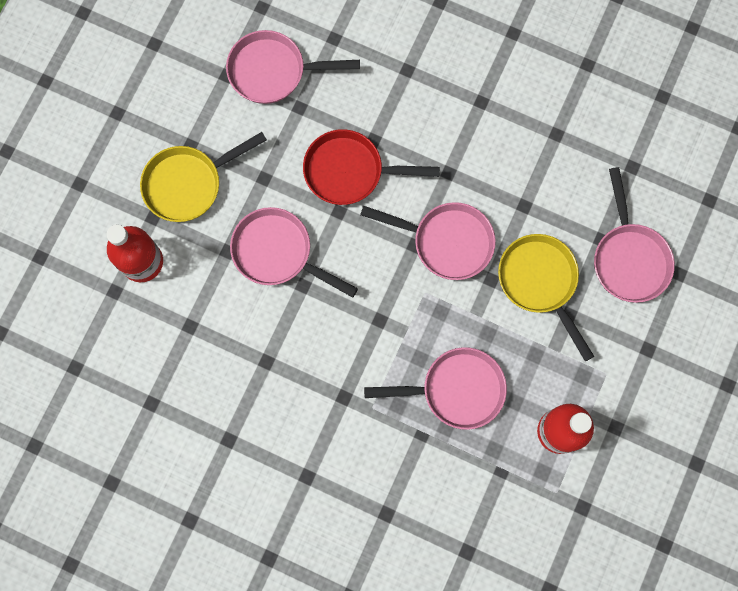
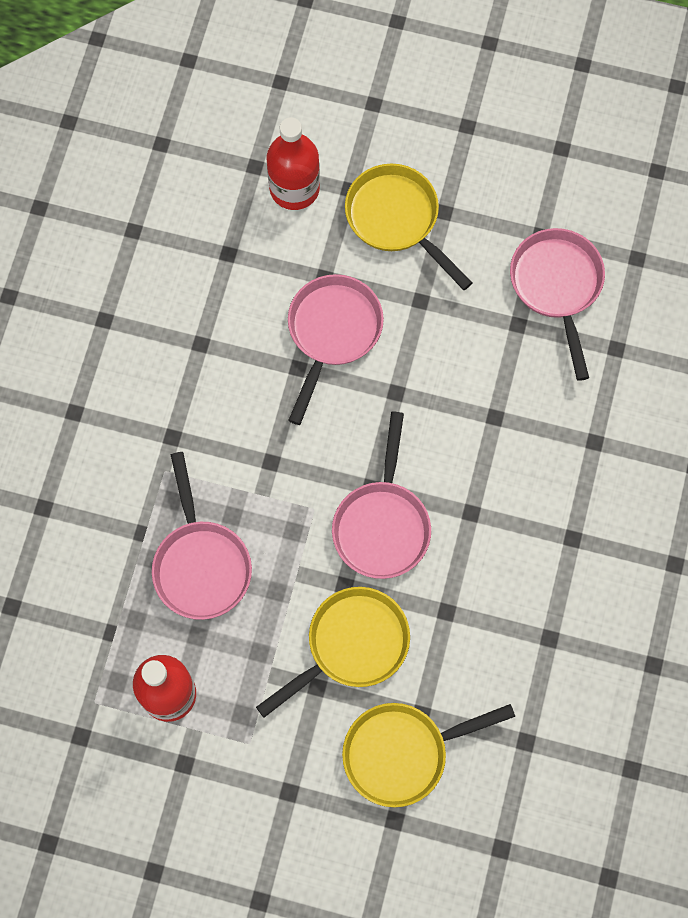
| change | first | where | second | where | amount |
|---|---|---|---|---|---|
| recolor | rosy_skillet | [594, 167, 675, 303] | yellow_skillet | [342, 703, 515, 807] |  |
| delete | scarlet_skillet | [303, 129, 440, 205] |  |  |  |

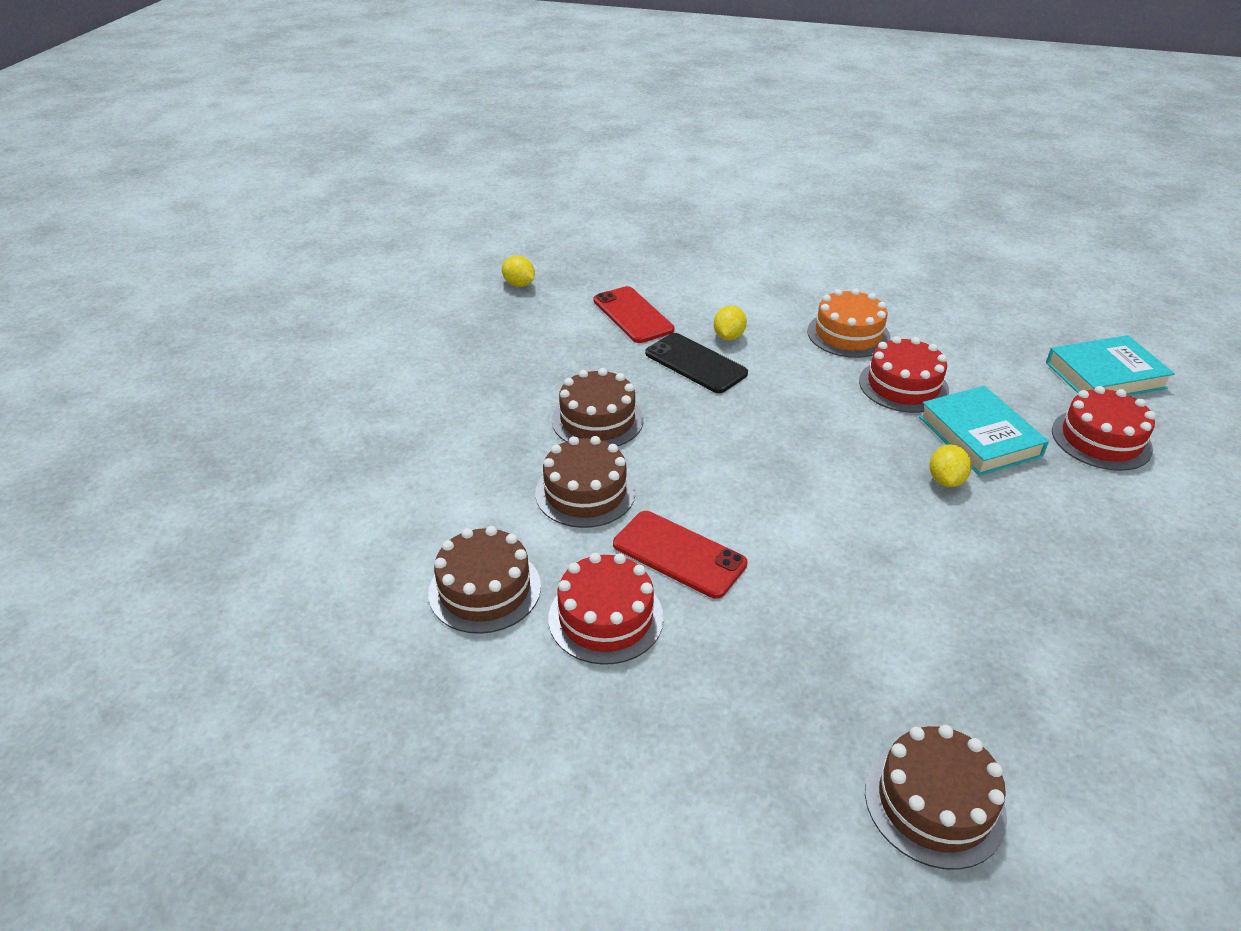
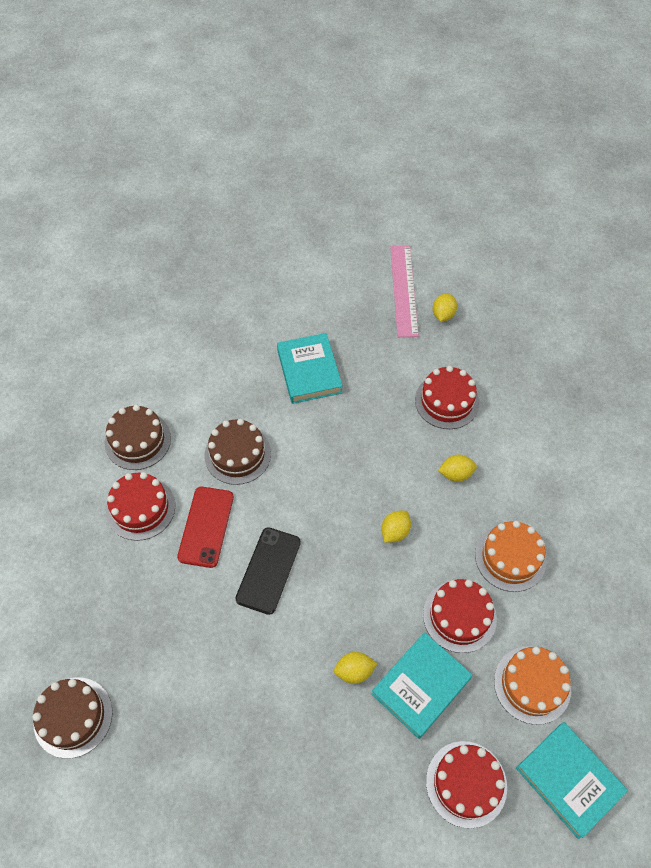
| change | first | where | second | where | amount |
|---|---|---|---|---|---|
| move | black_mobile_phone | [645, 333, 748, 393] |  | [235, 527, 301, 615] |  |
| insert |  |  | turquoise_hardcover | [277, 333, 343, 404] |  |
| insert |  |  | yellow_toy_lemon | [381, 511, 411, 543] |  |
| insert |  |  | rosy_ruler | [390, 246, 419, 337] |  |
| replace | scarlet_mobile_phone | [593, 286, 674, 343] | scarlet_layer_cake | [415, 366, 479, 429] |  |
| insert |  |  | orange-coloured_layer_cake | [494, 646, 571, 725] |  |
| delete | dark_brown_layer_cake | [552, 368, 643, 446] |  |  |  |

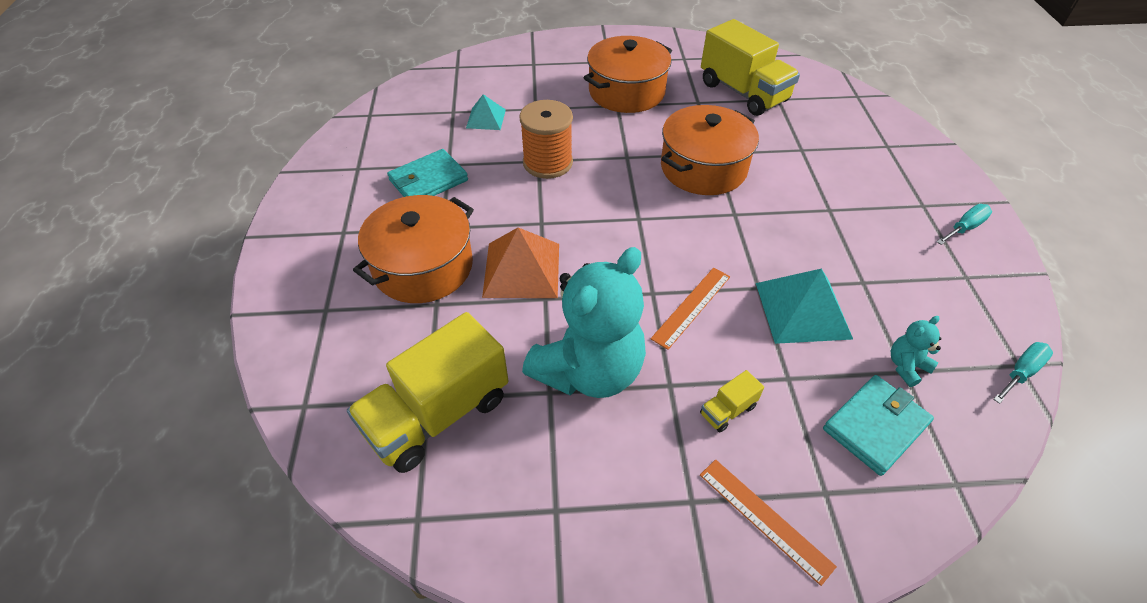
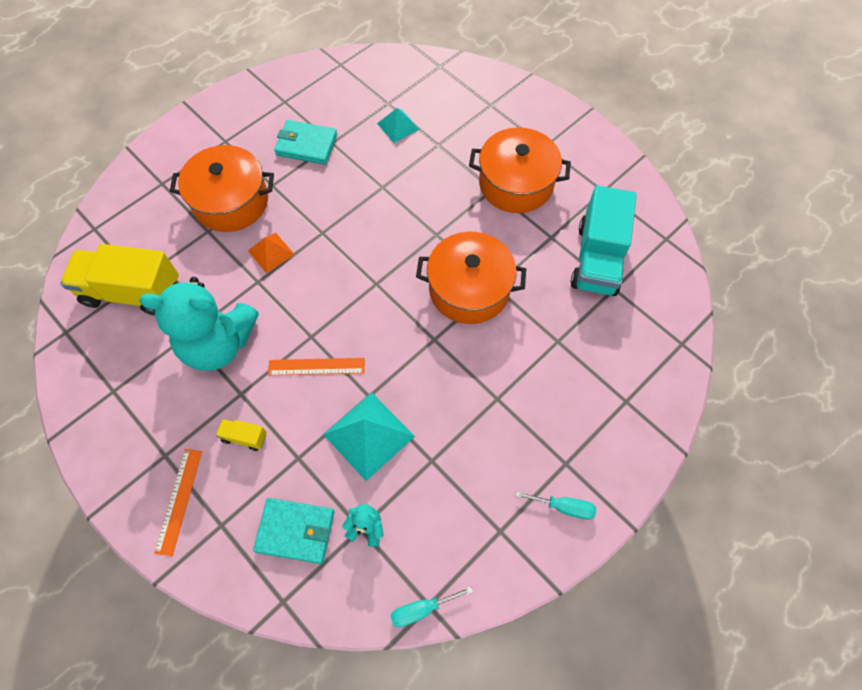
| change | first | where | second | where | amount |
|---|---|---|---|---|---|
| resize | orange-coloured_solid_pyramid | [482, 227, 559, 298] |  | [248, 233, 295, 273] | x0.59 |
| rotate | turquoise_hand_screwdriver | [993, 342, 1053, 404] |  | [390, 586, 473, 627] | 150 degrees clockwise |
| recolor | yellow_toy_truck | [701, 19, 800, 116] | turquoise_toy_truck | [571, 186, 637, 296] |  |
| delete | orange-coloured_spool | [519, 100, 573, 179] |  |  |  |

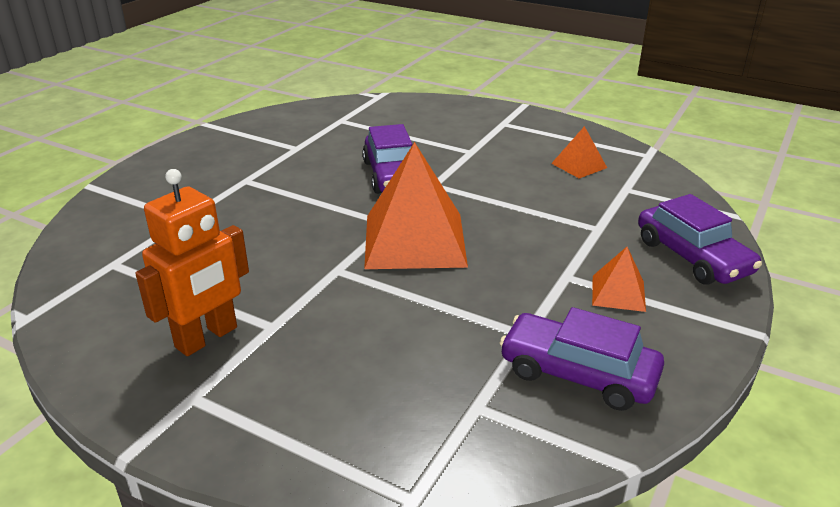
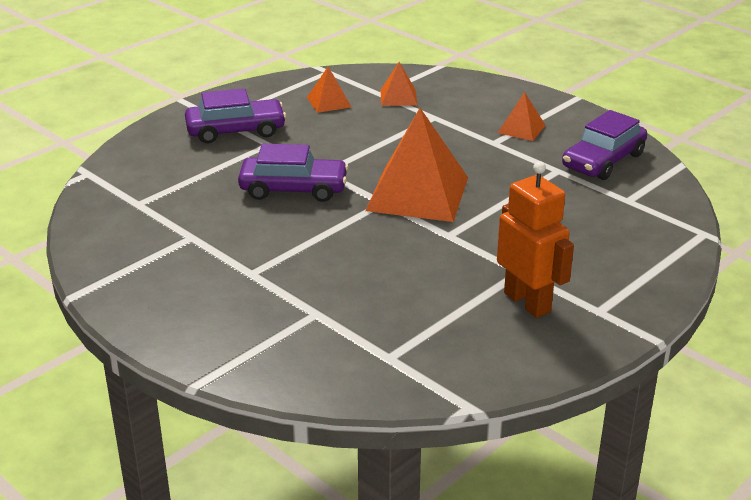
| change | first | where | second | where | amount |
|---|---|---|---|---|---|
| move | purple_car | [638, 194, 762, 285] |  | [185, 88, 286, 143] |  |
| insert |  |  | orange-coloured_solid_pyramid | [380, 62, 417, 106] |  |

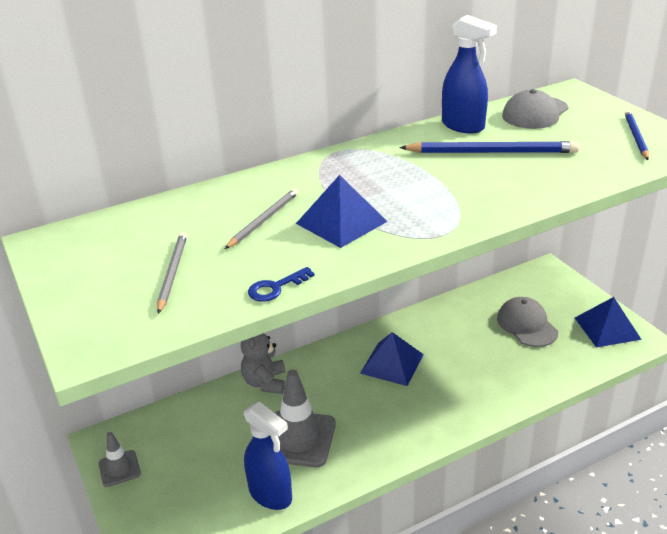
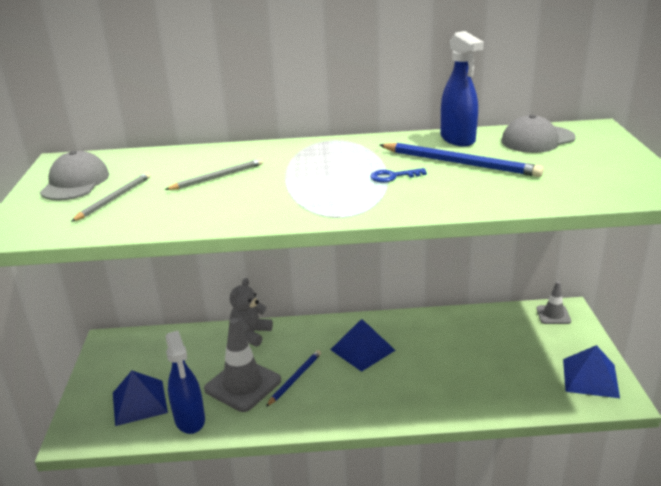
| change | first | where | second | where | amount |
|---|---|---|---|---|---|
| move | ash-grey_peaked_cap | [497, 297, 558, 347] |  | [40, 151, 109, 201] |  |
| move | blue_solid_pyramid | [296, 175, 388, 248] |  | [113, 371, 168, 426] |  |
| move | blue_wooden_pencil | [625, 110, 649, 160] |  | [266, 350, 321, 407] |  |
| move | blue_key | [248, 267, 315, 302] |  | [370, 168, 427, 182] |  |
| move | ash-grey_traffic_cone | [98, 432, 141, 487] |  | [537, 281, 571, 324] |  |

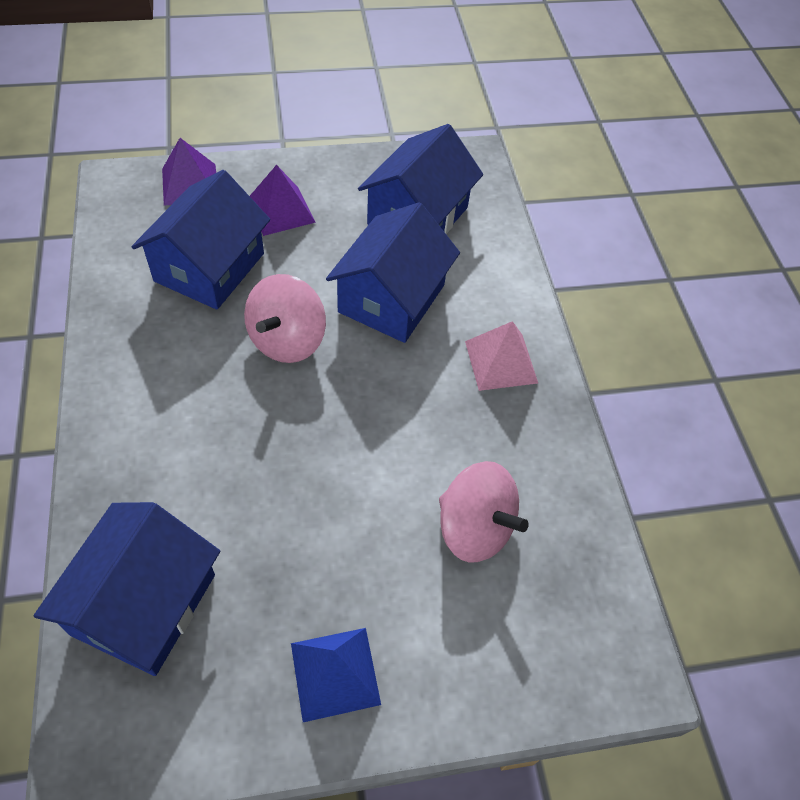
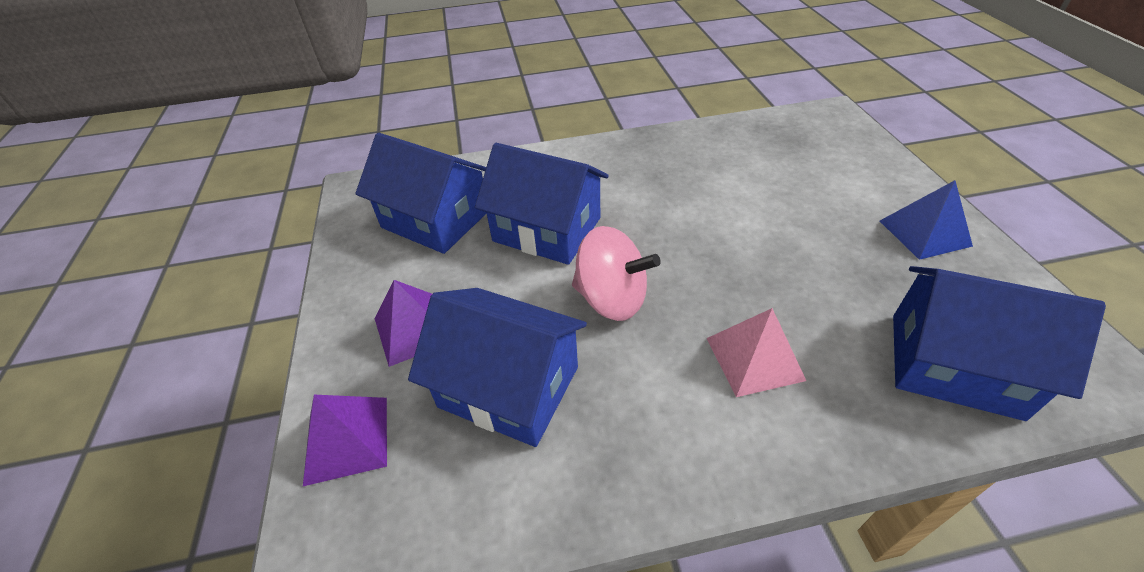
| change | first | where | second | where | amount |
|---|---|---|---|---|---|
| move | rosy_solid_pyramid | [465, 321, 538, 391] |  | [706, 308, 806, 397] |  |
| delete | rosy_whirligig | [439, 461, 529, 562] |  |  |  |

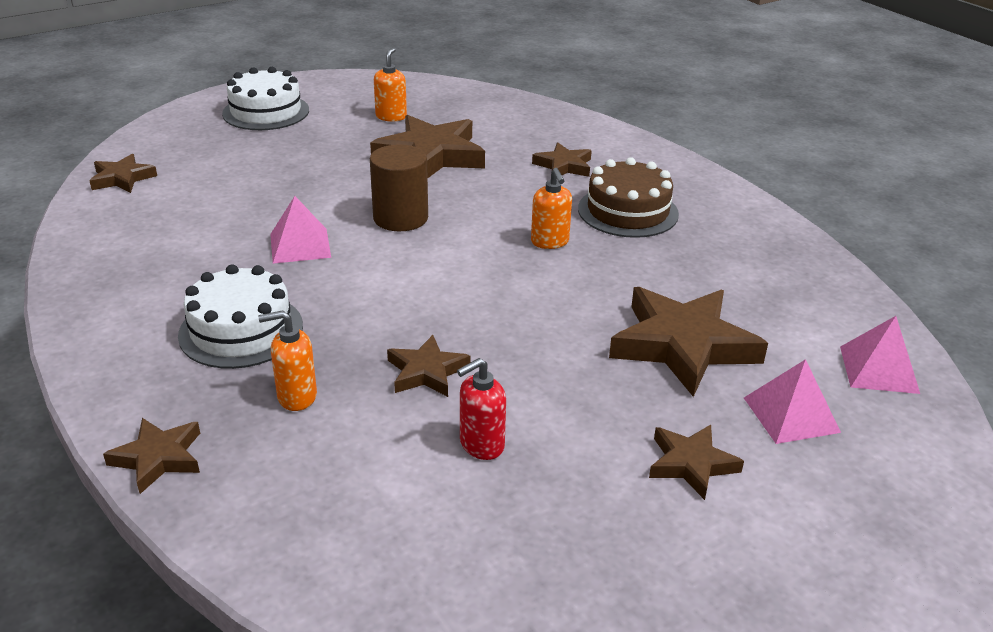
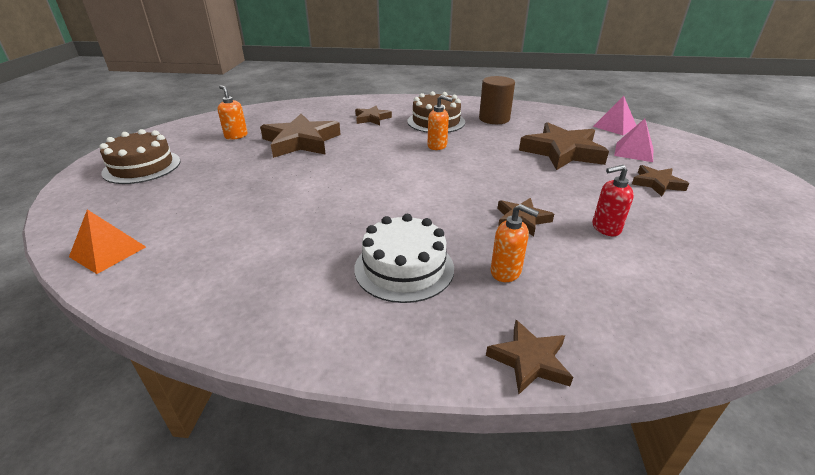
| change | first | where | second | where | amount |
|---|---|---|---|---|---|
| replace | dark_brown_star_shape | [89, 154, 157, 193] | orange-coloured_solid_pyramid | [69, 209, 146, 274] |  |
| recolor | snow-white_layer_cake | [222, 67, 309, 130] | dark_brown_layer_cake | [99, 129, 181, 184] |  |
| move | dark_brown_solid_cylinder | [370, 144, 428, 231] |  | [479, 76, 515, 124] |  |
| rotate | orange-coloured_soap_pump | [258, 310, 317, 411] |  | [491, 204, 539, 282] | 90 degrees counterclockwise |
| rotate | scarlet_soap_pump | [457, 358, 506, 460] |  | [592, 165, 634, 236] | 75 degrees clockwise |
| delete | rosy_solid_pyramid | [270, 196, 331, 264] |  |  |  |

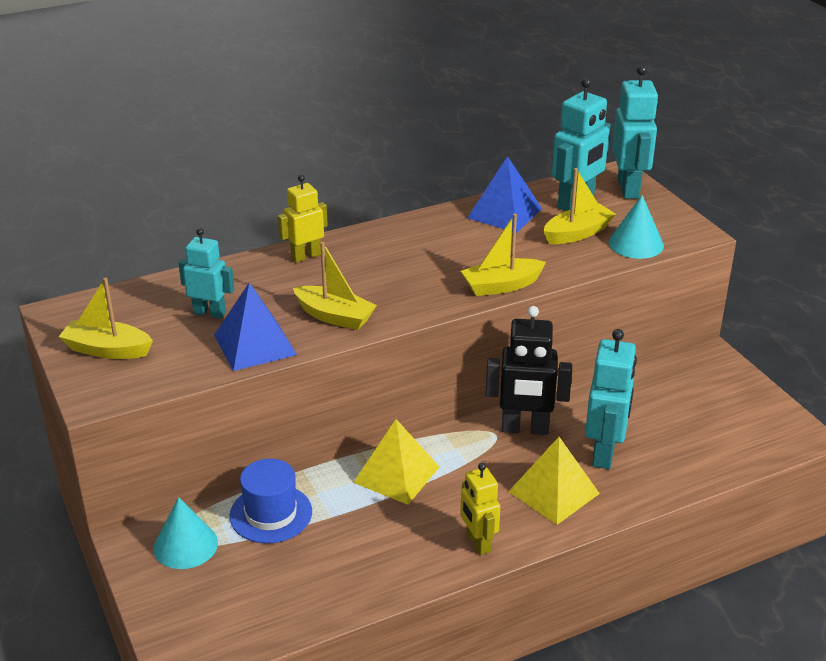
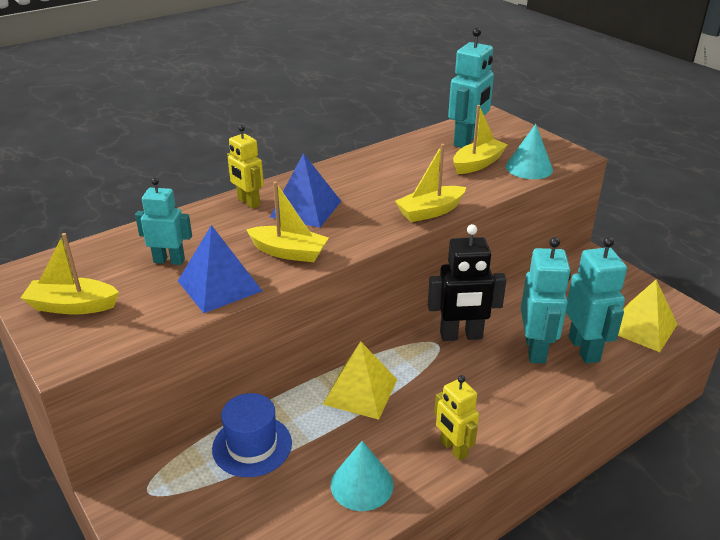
| change | first | where | second | where | amount |
|---|---|---|---|---|---|
| rotate | yellow_robot_figure | [278, 175, 328, 263] |  | [227, 125, 264, 209] | 90 degrees counterclockwise |
| move | blue_solid_pyramid | [467, 156, 542, 233] |  | [270, 153, 341, 228] |  |
| move | turquoise_solid_cone | [153, 497, 218, 569] |  | [331, 441, 394, 511] |  |
| move | turquoise_robot_figure | [612, 65, 659, 199] |  | [566, 237, 627, 364] |  |
| move | yellow_solid_pyramid | [508, 437, 600, 525] |  | [618, 279, 678, 352] |  |

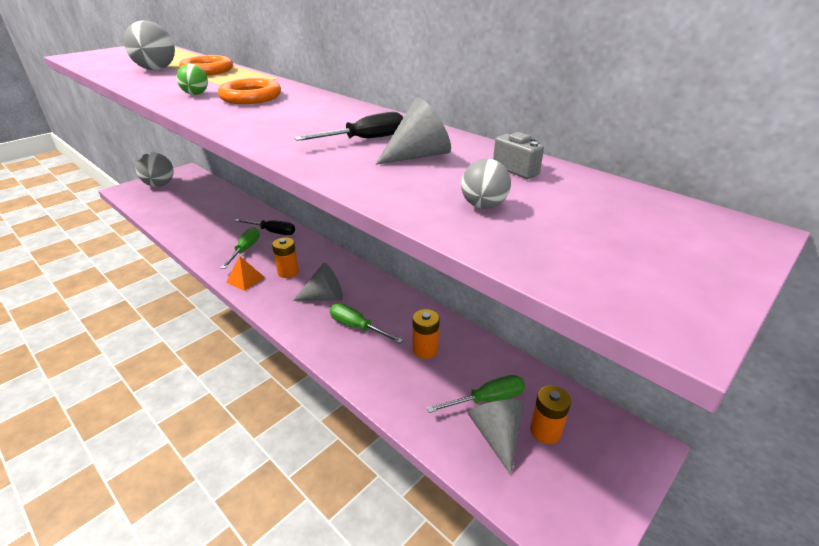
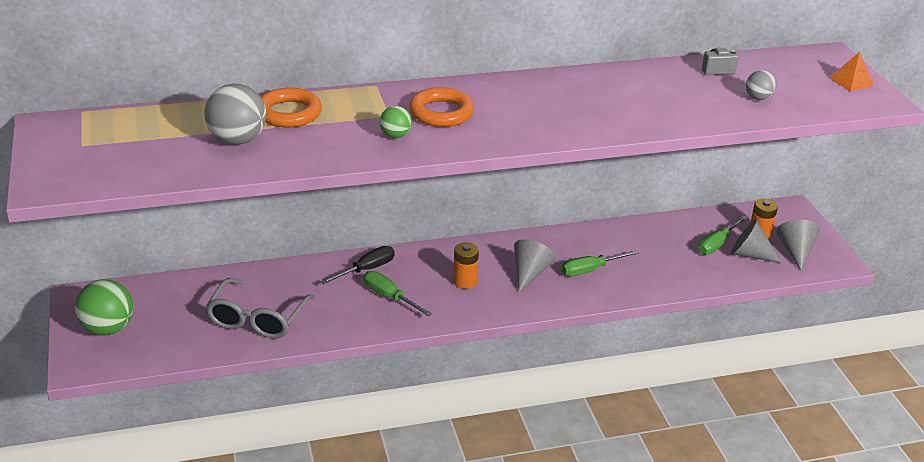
| change | first | where | second | where | amount |
|---|---|---|---|---|---|
| recolor | ash-grey_ball | [136, 152, 174, 187] | green_ball | [75, 279, 133, 336] |  |
| insert |  |  | ash-grey_spectacles | [205, 278, 314, 339] |  |
| rotate | green_hand_screwdriver | [427, 375, 525, 413] |  | [698, 216, 748, 255] | 150 degrees counterclockwise |
| move | ash-grey_solid_cone | [376, 97, 451, 165] |  | [776, 219, 820, 271] |  |
| move | orange-coloured_solid_pyramid | [226, 256, 265, 291] |  | [830, 52, 874, 92] |  |
| delete | black_hand_screwdriver | [294, 112, 403, 141] |  |  |  |
| delete | orange-coloured_AA_battery | [413, 309, 440, 359] |  |  |  |

